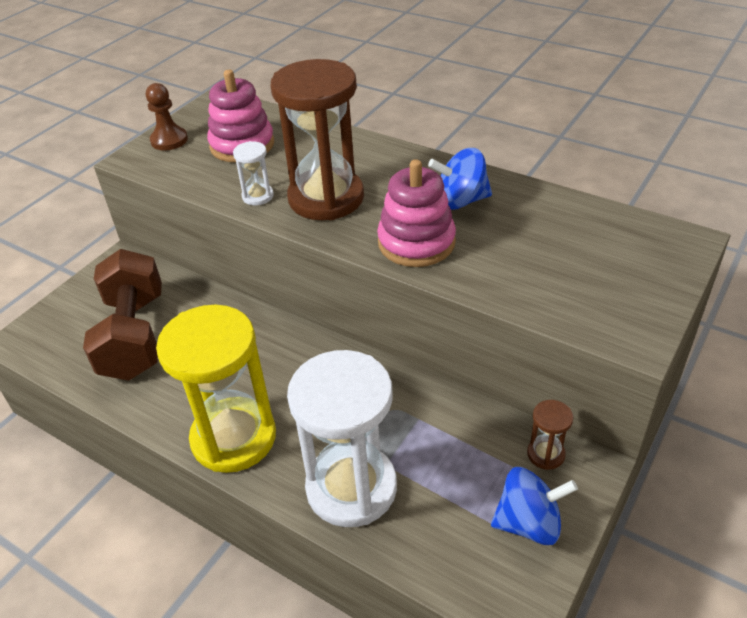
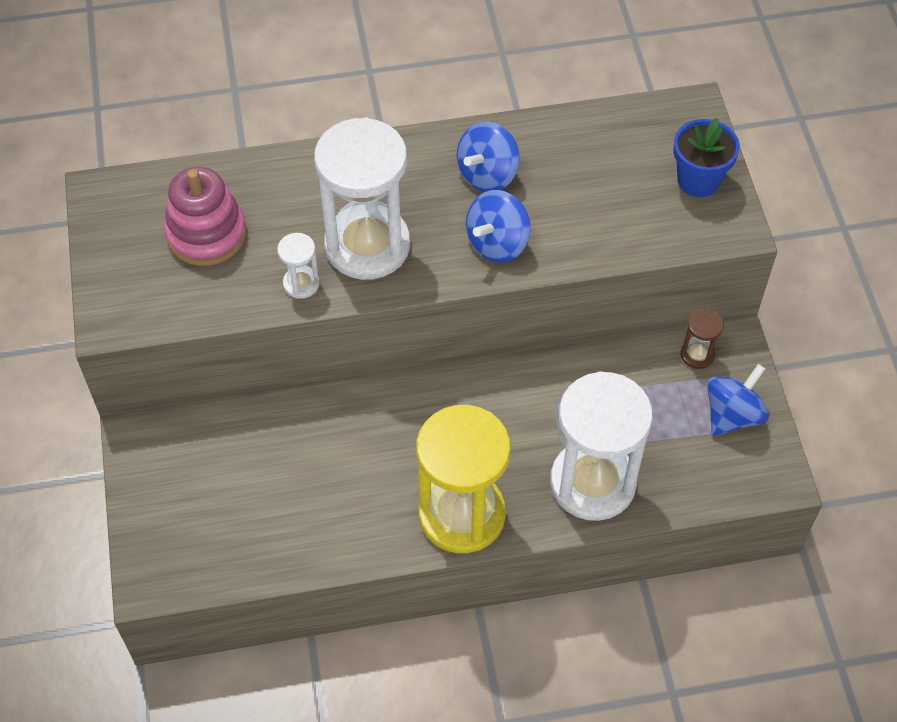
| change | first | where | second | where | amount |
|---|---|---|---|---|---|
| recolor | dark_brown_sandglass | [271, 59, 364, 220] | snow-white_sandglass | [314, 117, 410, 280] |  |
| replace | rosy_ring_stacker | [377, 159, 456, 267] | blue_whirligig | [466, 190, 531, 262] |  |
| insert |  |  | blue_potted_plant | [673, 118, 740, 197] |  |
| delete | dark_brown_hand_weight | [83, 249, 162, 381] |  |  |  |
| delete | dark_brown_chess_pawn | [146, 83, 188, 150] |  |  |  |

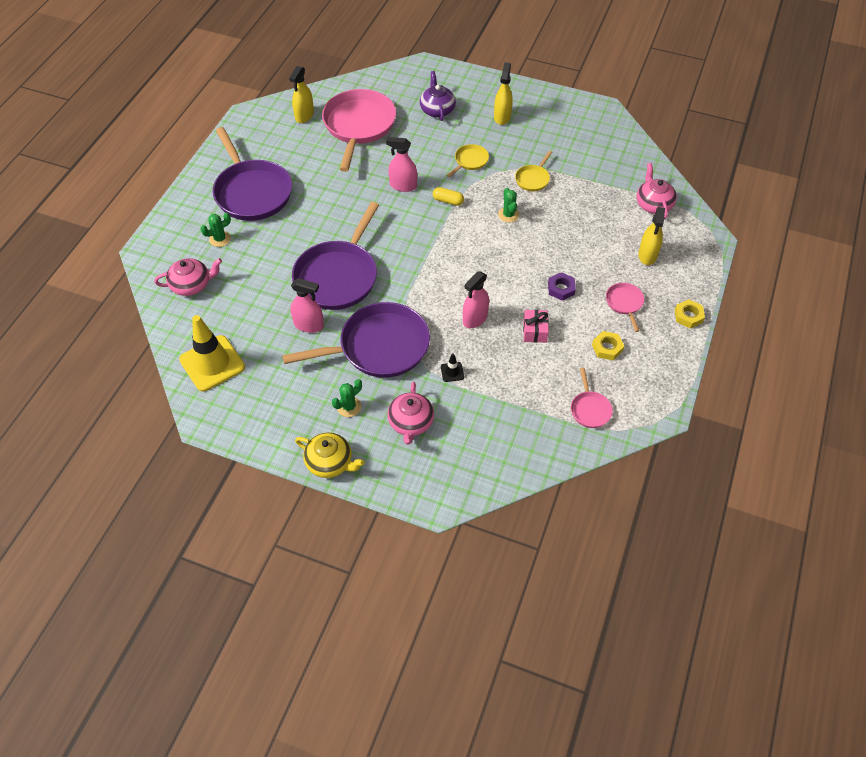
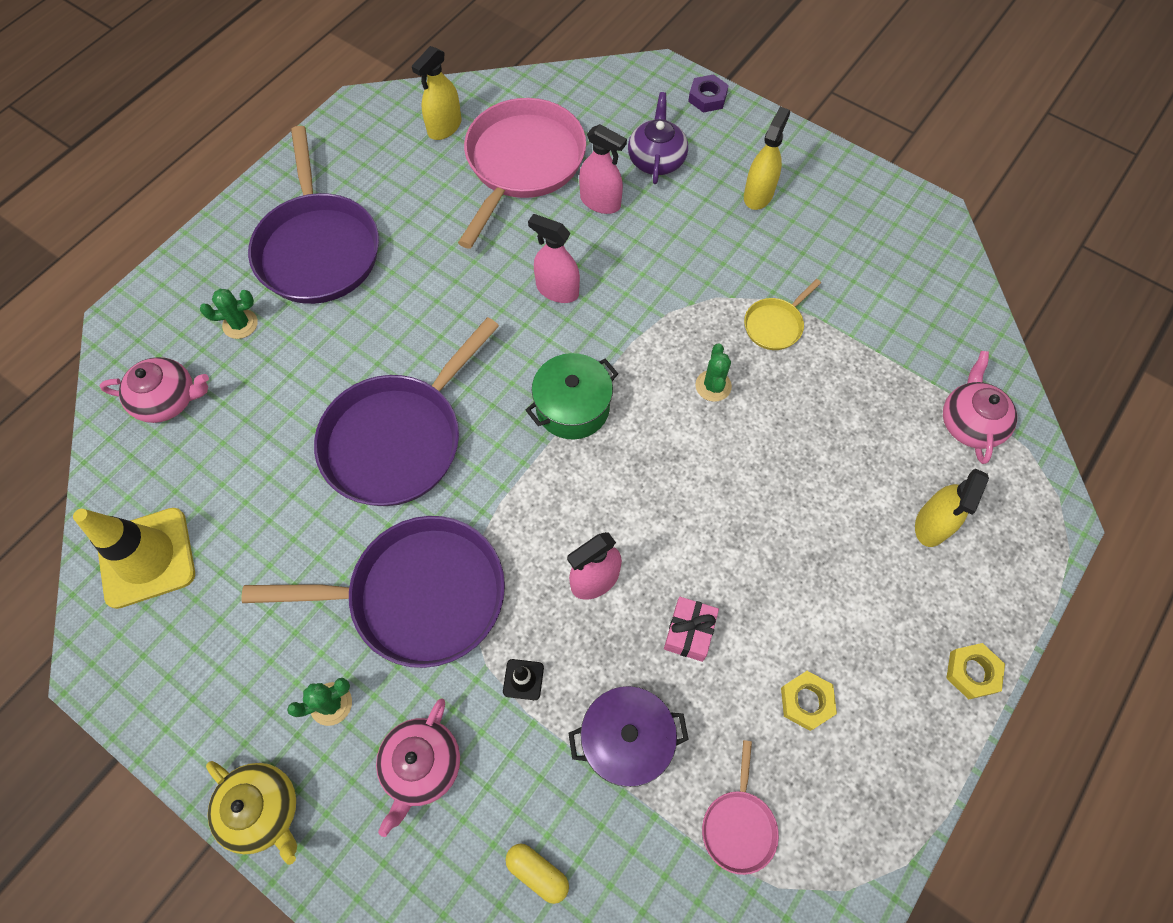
| change | first | where | second | where | amount |
|---|---|---|---|---|---|
| move | yellow_pill | [433, 187, 464, 206] |  | [506, 844, 569, 904] |  |
| insert |  |  | green_stockpot | [526, 353, 618, 439] |  |
| insert |  |  | purple_stockpot | [568, 686, 689, 787] |  |
| move | rosy_spray_cleaner | [290, 278, 324, 333] |  | [579, 124, 627, 214] |  |
| move | purple_hex_nut | [548, 272, 576, 301] |  | [688, 74, 729, 112] |  |
| delete | yellow_skillet | [447, 144, 489, 177] |  |  |  |
| delete | rosy_skillet | [606, 283, 644, 332] |  |  |  |

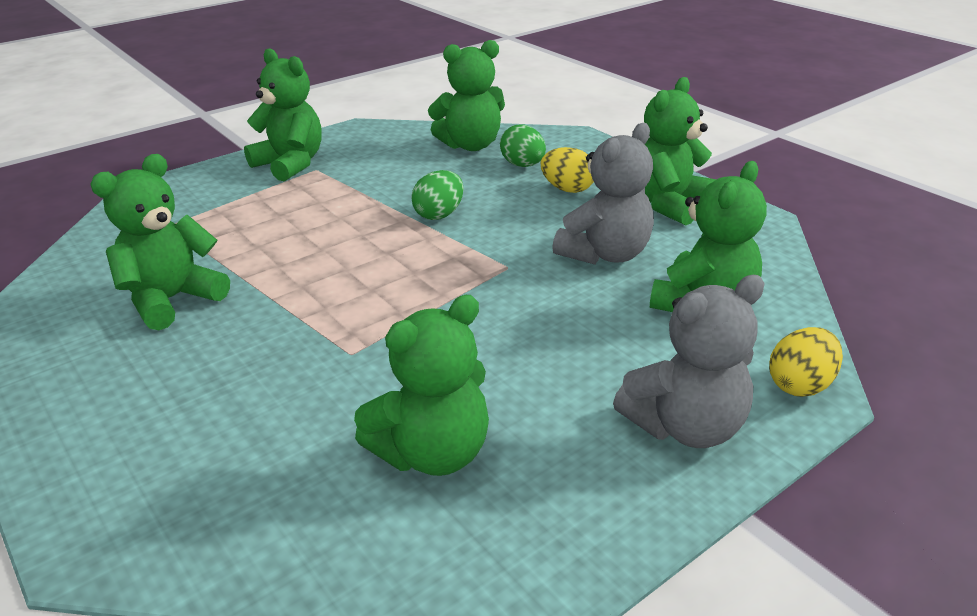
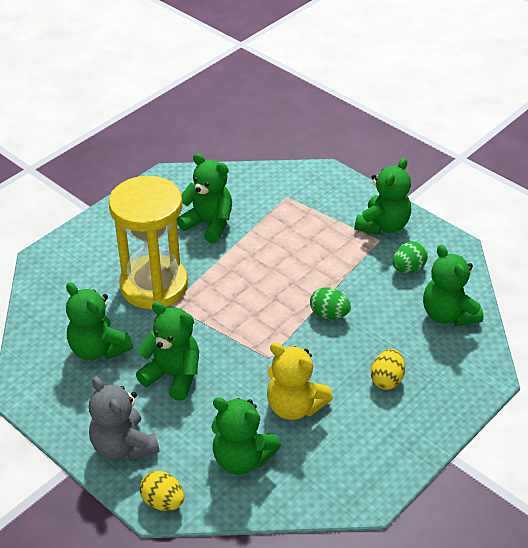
| change | first | where | second | where | amount |
|---|---|---|---|---|---|
| insert |  |  | yellow_sandglass | [109, 176, 188, 309] |  |
| move | green_teddy_bear | [644, 77, 717, 225] |  | [136, 302, 199, 401] |  |
| recolor | ash-grey_teddy_bear | [552, 123, 654, 264] | yellow_teddy_bear | [267, 342, 333, 420] |  |
| move | green_toy_egg | [500, 124, 546, 167] |  | [393, 241, 428, 273] |  |

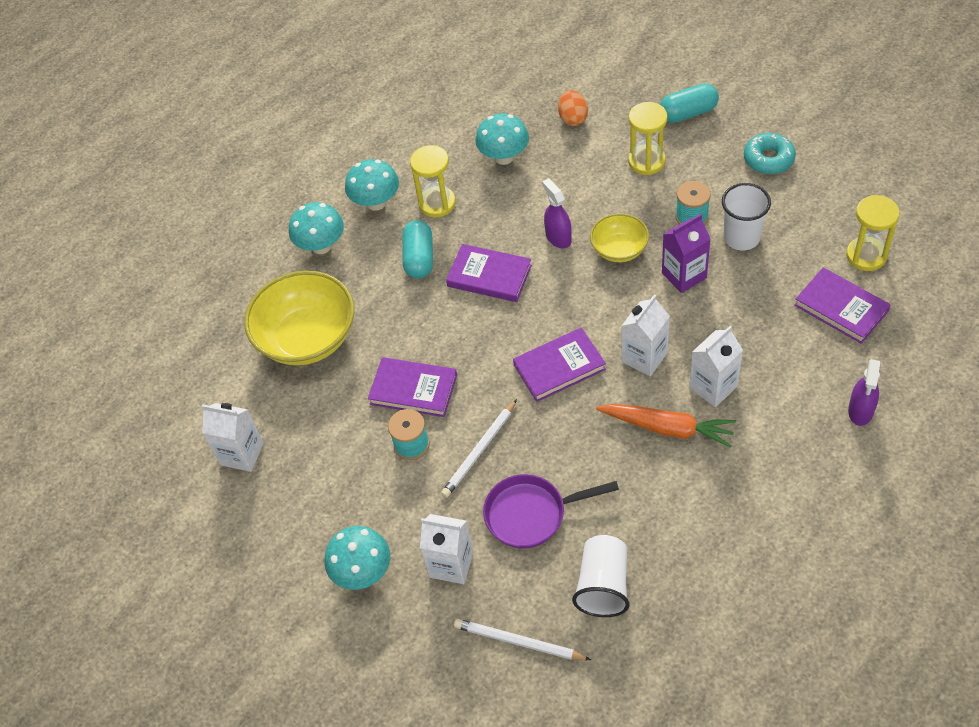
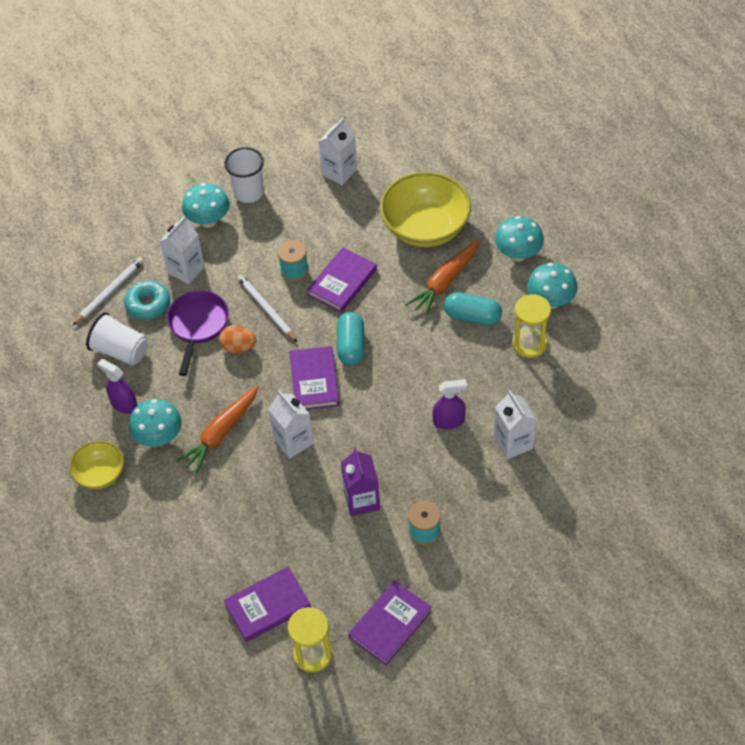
| change | first | where | second | where | amount |
|---|---|---|---|---|---|
| move | yellow_serving_bowl | [590, 213, 649, 262] |  | [69, 441, 124, 490] |  |
| move | purple_spray_cleaner | [848, 359, 880, 426] |  | [97, 359, 138, 414] |  |
| move | turquoise_doughnut | [744, 133, 796, 174] |  | [124, 281, 170, 320] |  |
| move | turquoise_toadstool | [475, 113, 529, 165] |  | [129, 399, 182, 447] |  |
| move | orange-coloured_toy_egg | [558, 90, 588, 126] |  | [219, 325, 256, 353] |  |
| move | snow-white_cup | [722, 183, 771, 251] |  | [224, 147, 264, 203] |  |
| move | turquoise_pill | [660, 83, 719, 123] |  | [337, 312, 365, 366] |  |
| move | purple_hardcover | [446, 244, 532, 302] |  | [348, 580, 432, 666] |  |
| insert |  |  | orange-coloured_toy_carrot | [406, 239, 479, 316] |  |
| move | snow-white_juice_carton | [689, 326, 743, 407] |  | [494, 390, 536, 460] |  |
| delete | yellow_sandglass | [628, 102, 667, 175] |  |  |  |

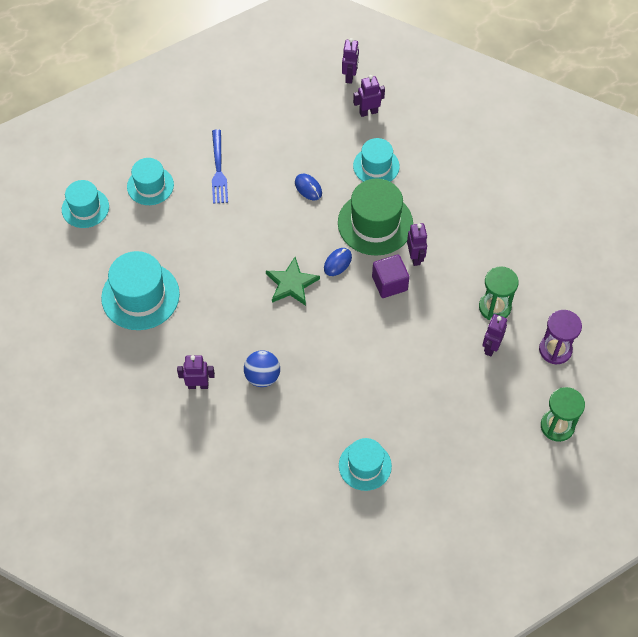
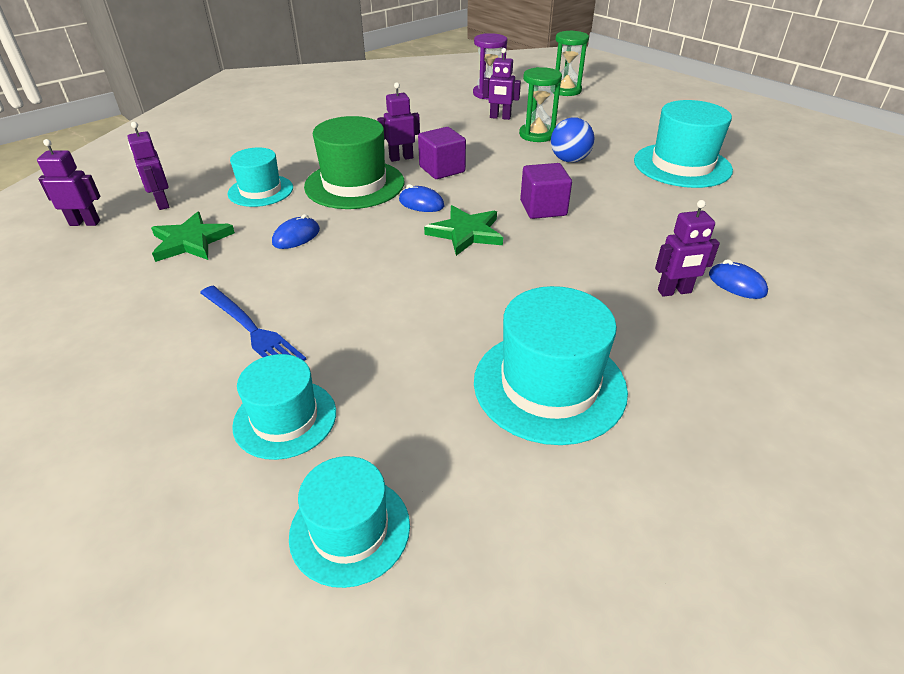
| change | first | where | second | where | amount |
|---|---|---|---|---|---|
| insert |  |  | green_star_shape | [151, 212, 235, 262] |  |
| rotate | blue_table_fork | [212, 129, 228, 204] |  | [200, 286, 306, 361] | 60 degrees clockwise |
| move | green_sandglass | [479, 267, 519, 320] |  | [519, 67, 562, 142] |  |
| insert |  |  | purple_block | [520, 163, 572, 219] |  |
| move | blue_ball | [244, 350, 280, 387] |  | [551, 117, 595, 163] |  |
| resize | turquoise_hat | [339, 438, 392, 491] |  | [634, 100, 733, 188] | x1.58 |
| rotate | purple_robot_figure | [177, 355, 215, 389] |  | [655, 200, 720, 297] | 90 degrees counterclockwise |
| insert |  |  | blue_computer_mouse | [709, 259, 768, 299] |  |

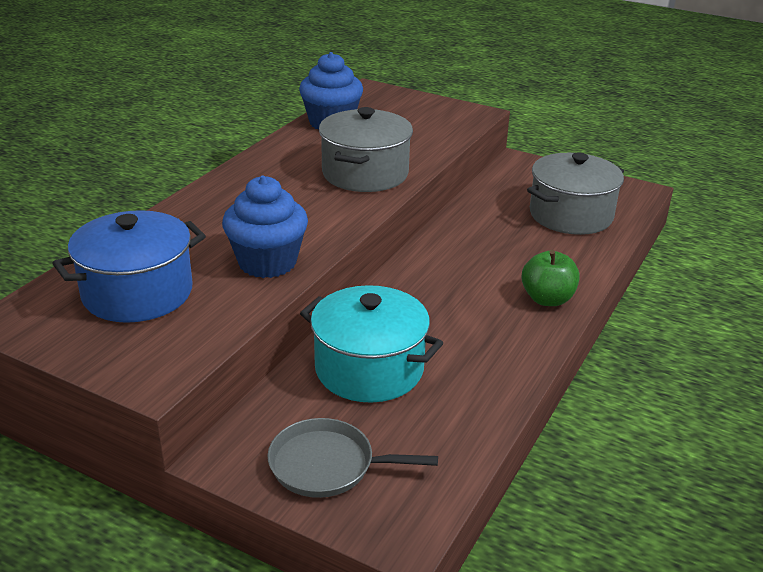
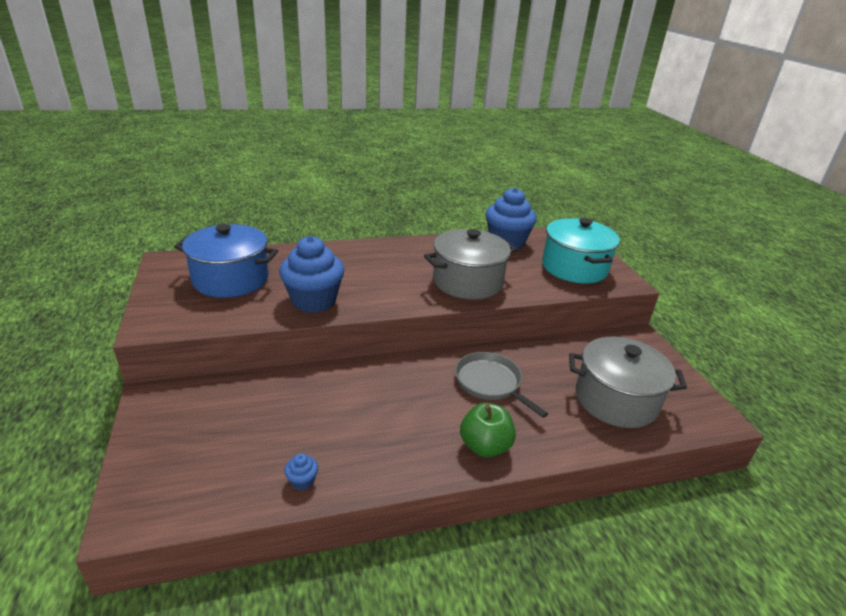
| change | first | where | second | where | amount |
|---|---|---|---|---|---|
| insert |  |  | blue_cupcake | [284, 453, 318, 490] |  |
| move | ash-grey_skillet | [268, 418, 438, 498] |  | [455, 352, 548, 418] |  |
| move | turquoise_stockpot | [300, 285, 443, 403] |  | [542, 218, 620, 283] |  |

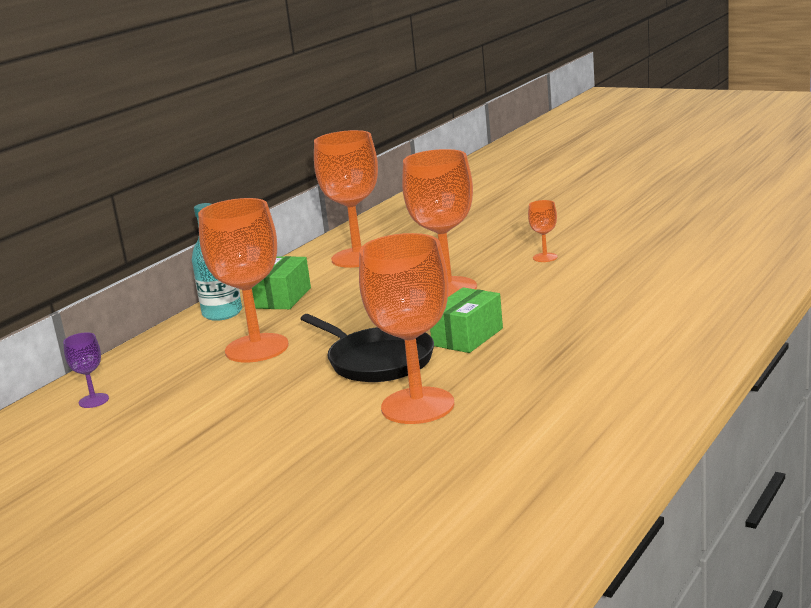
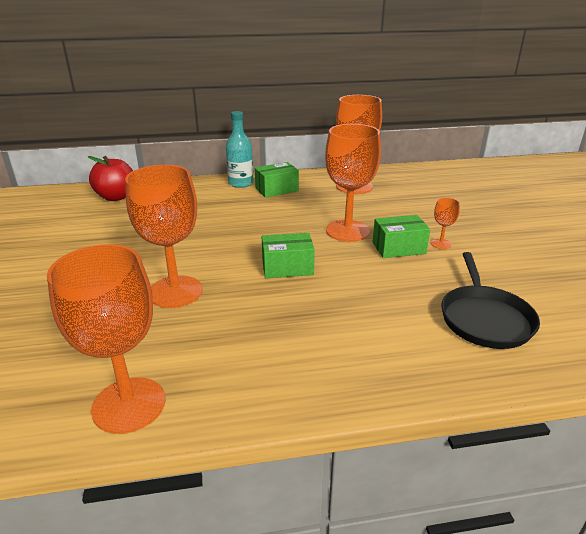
| change | first | where | second | where | amount |
|---|---|---|---|---|---|
| move | orange-coloured_chalice | [198, 198, 289, 362] |  | [47, 244, 165, 434] |  |
| replace | purple_chalice | [63, 332, 109, 408] | scarlet_apple | [88, 156, 133, 201] |  |
| insert |  |  | green_parcel | [372, 215, 430, 258] |  |
| move | black_skillet | [300, 314, 434, 382] |  | [441, 252, 540, 349] |  |

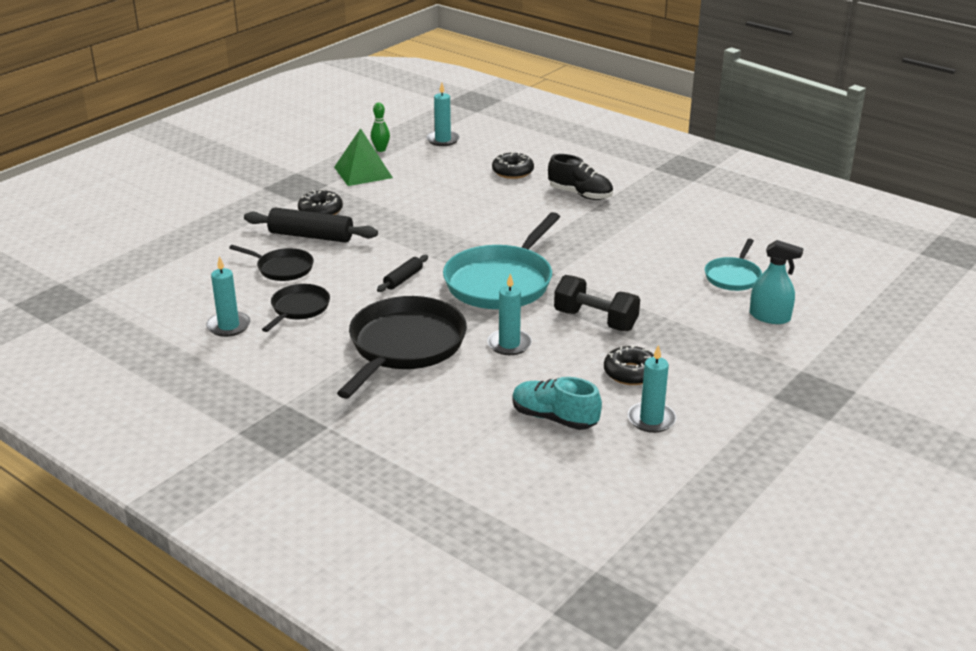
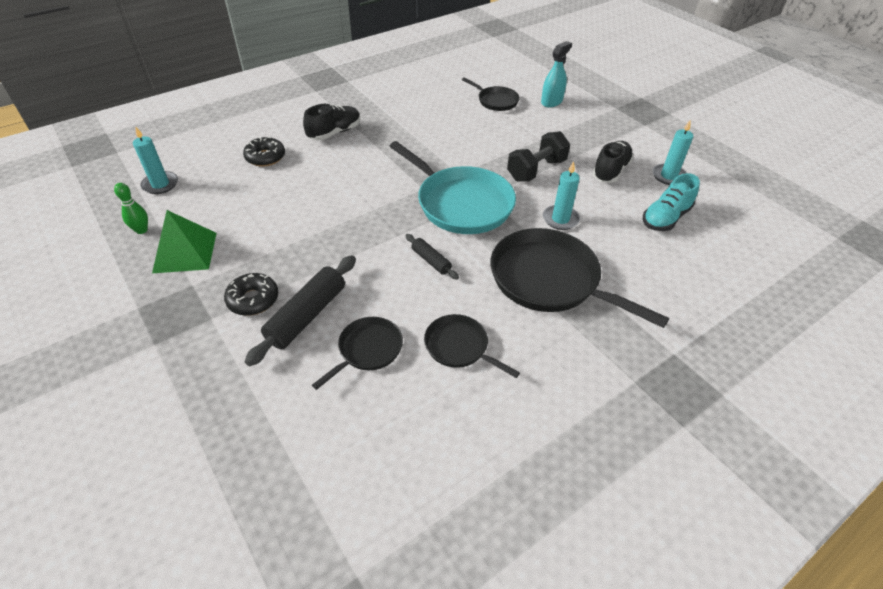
| change | first | where | second | where | amount |
|---|---|---|---|---|---|
| recolor | turquoise_skillet | [705, 239, 762, 291] | black_skillet | [462, 77, 520, 111] |  |
| replace | black_doughnut | [604, 345, 654, 385] | black_lace-up_shoe | [592, 141, 634, 183] |  |
| delete | turquoise_candle | [206, 256, 250, 337] |  |  |  |

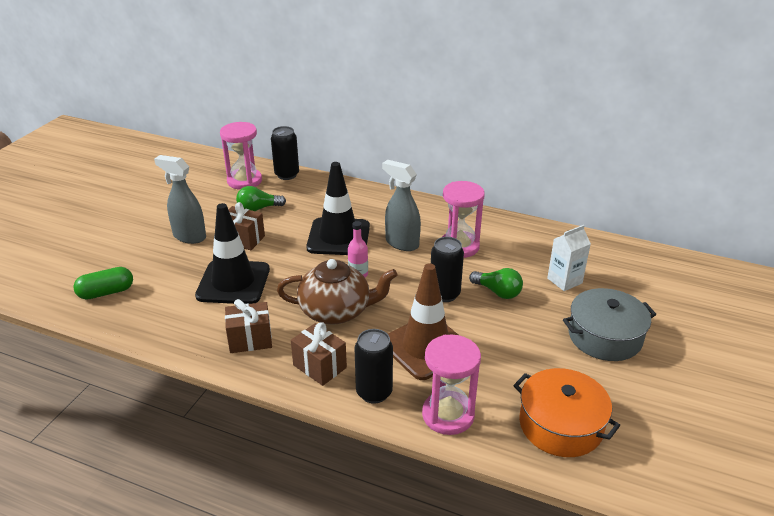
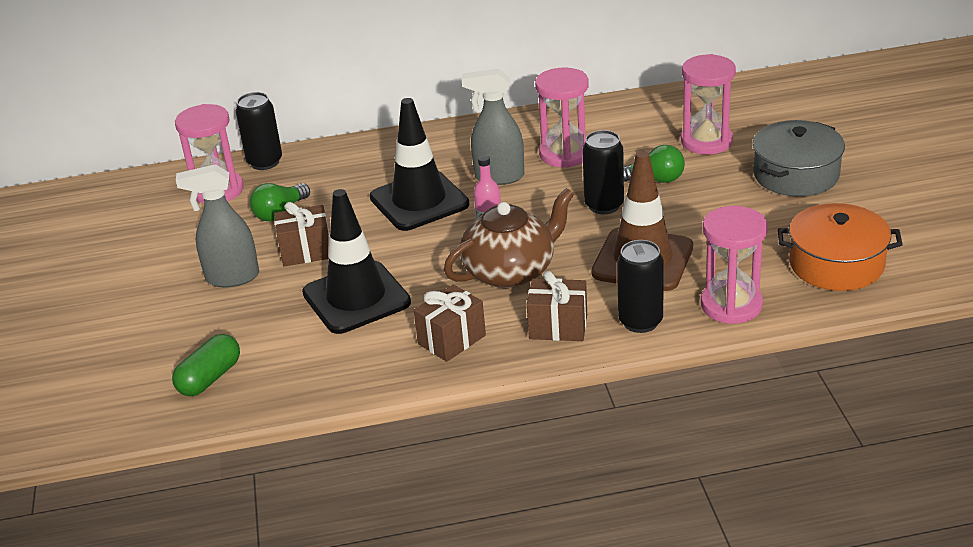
| change | first | where | second | where | amount |
|---|---|---|---|---|---|
| replace | snow-white_juice_carton | [547, 225, 591, 291] | rosy_sandglass | [681, 54, 736, 155] |  |

